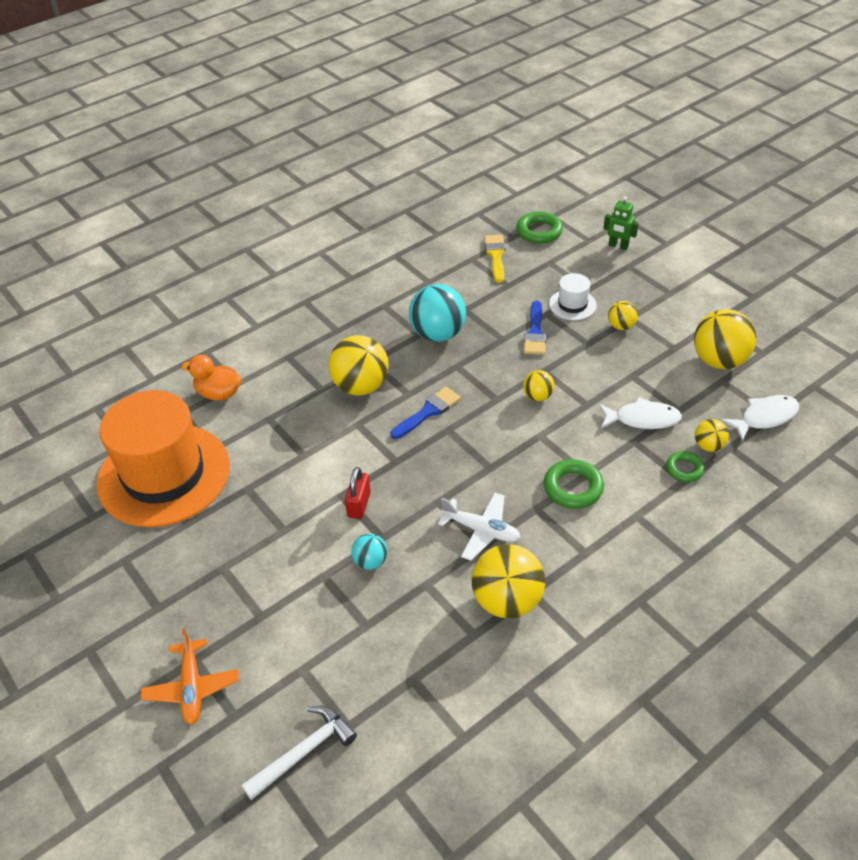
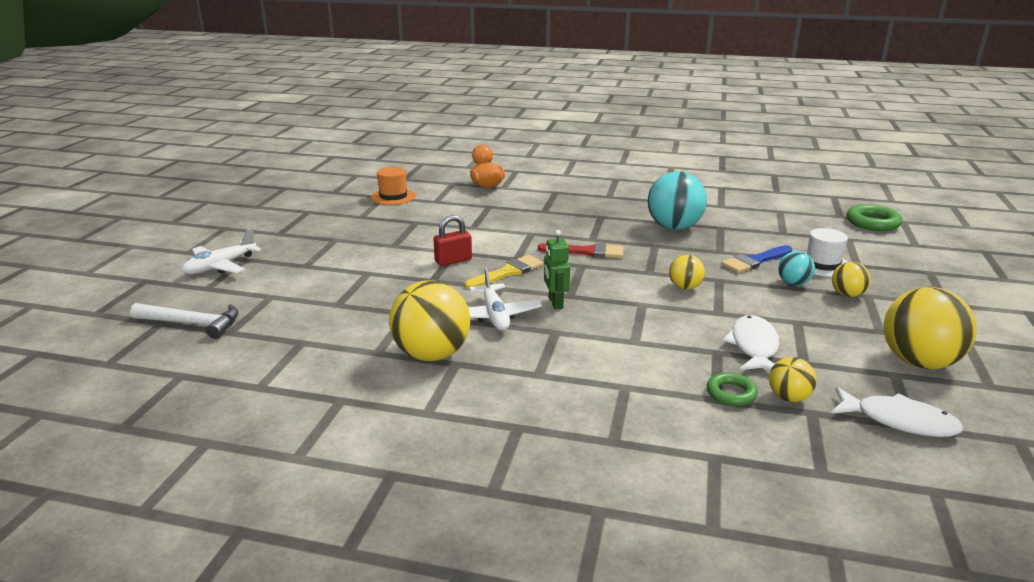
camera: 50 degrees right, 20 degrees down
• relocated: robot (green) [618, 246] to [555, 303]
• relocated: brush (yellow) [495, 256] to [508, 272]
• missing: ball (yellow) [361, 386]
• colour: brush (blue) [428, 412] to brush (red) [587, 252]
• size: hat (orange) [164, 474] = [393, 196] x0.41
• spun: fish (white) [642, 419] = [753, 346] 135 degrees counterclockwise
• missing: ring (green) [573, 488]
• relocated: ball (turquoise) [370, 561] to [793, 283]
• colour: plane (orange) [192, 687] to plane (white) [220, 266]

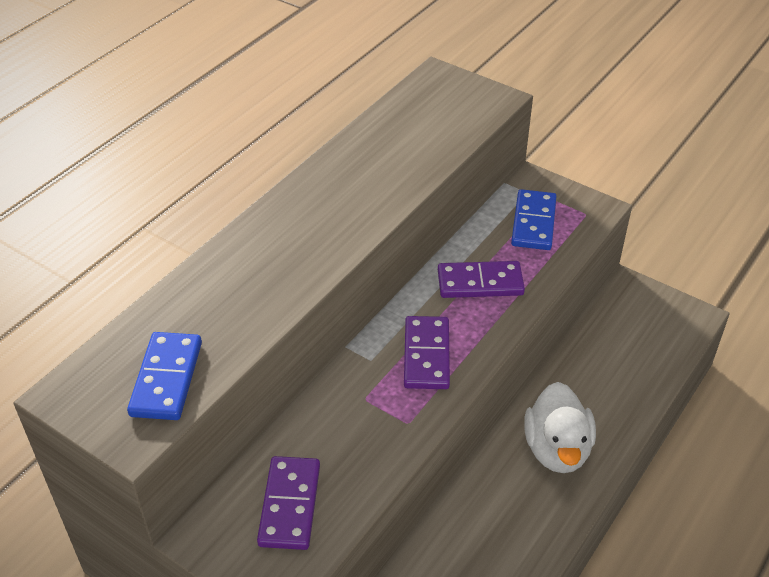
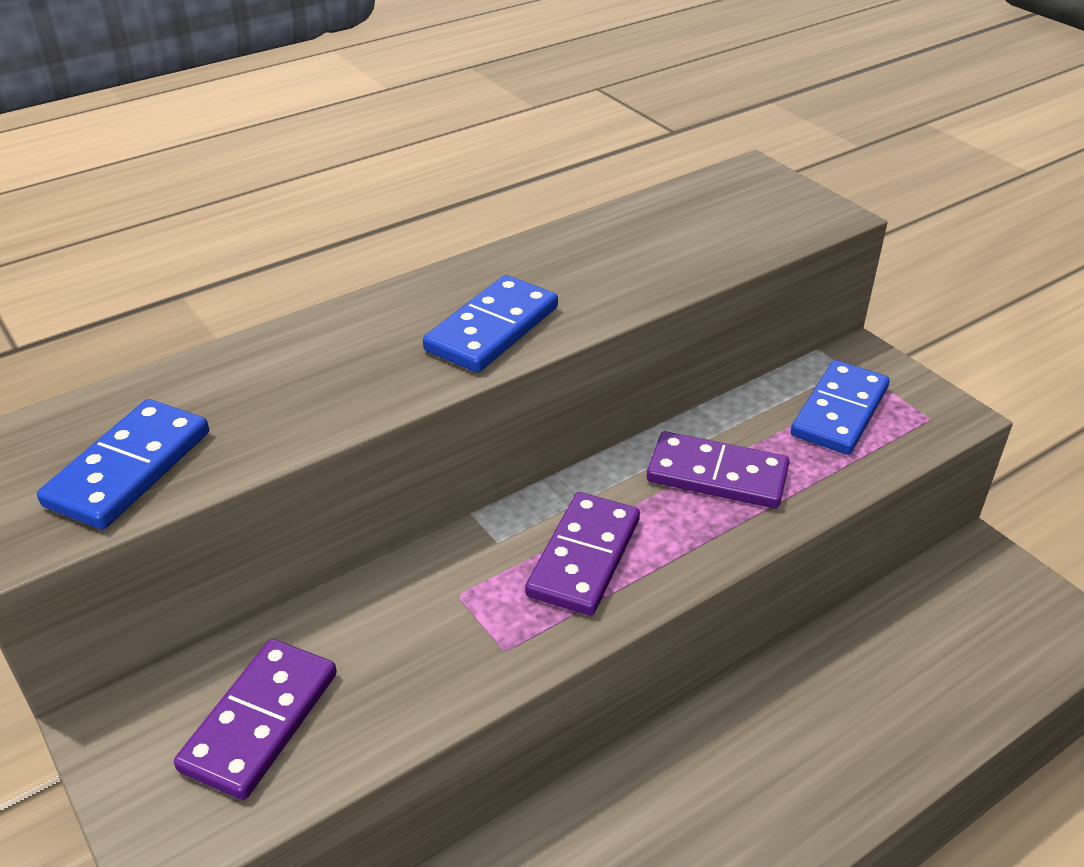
camera: 20 degrees right, 5 degrees down
• missing: duck (white) [557, 449]
• appeared: domino (blue) [492, 329]

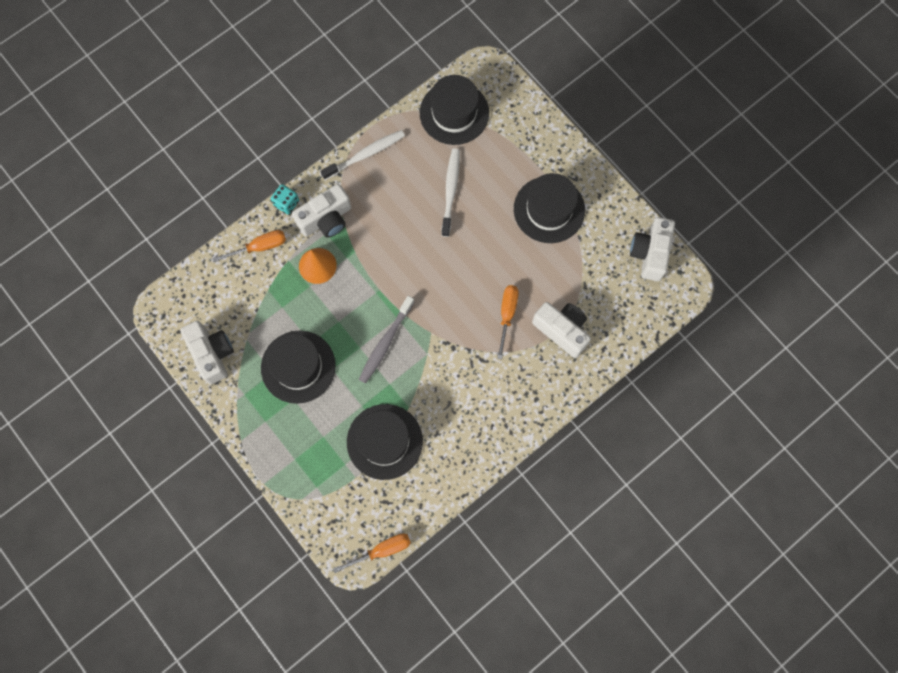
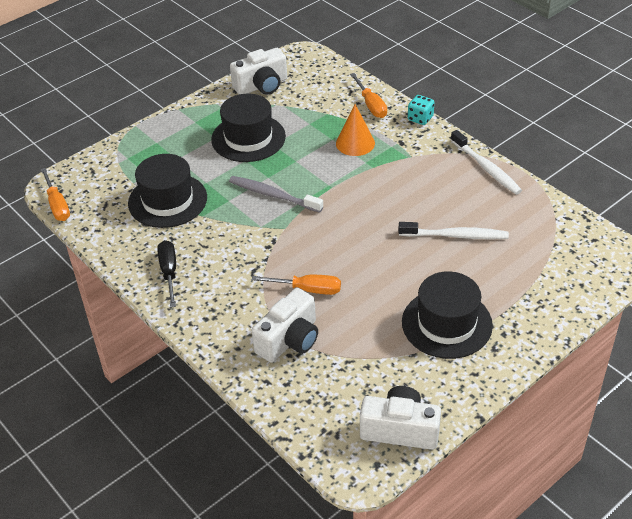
camera: 90 degrees right, 30 degrees down
• missing: hat (black) [454, 113]
• missing: camera (white) [326, 219]
• appeared: screwdriver (black) [169, 272]

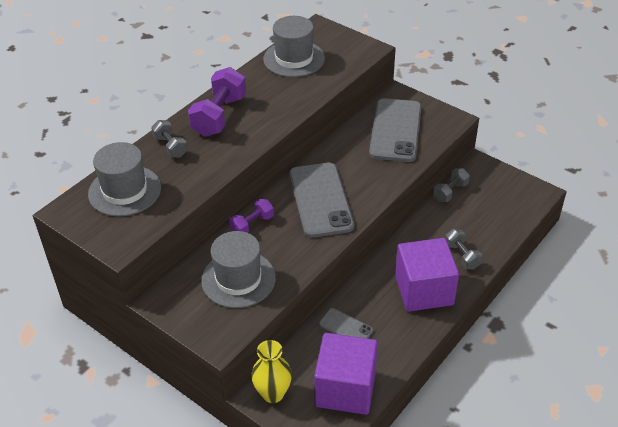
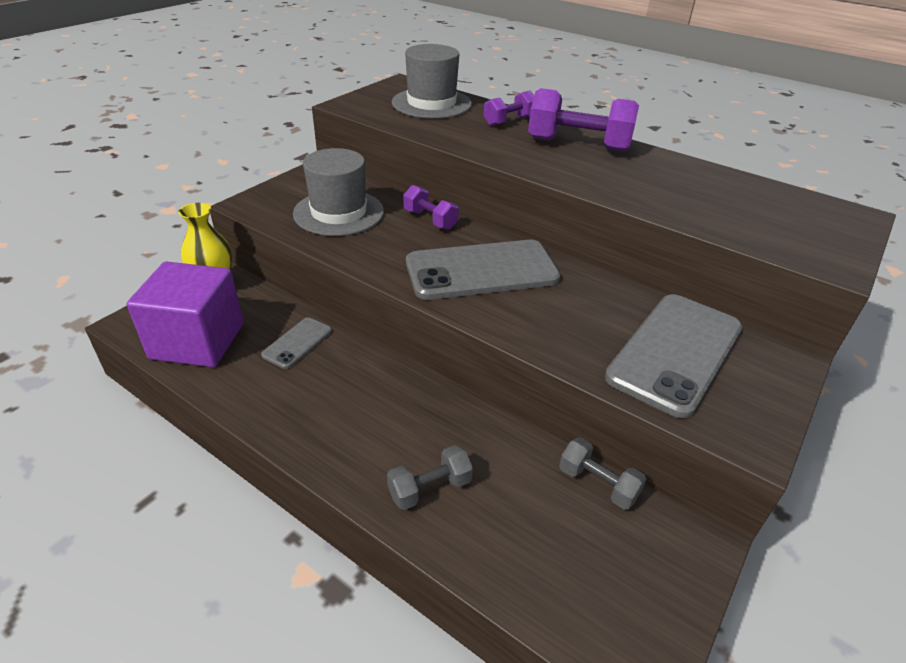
camera: 85 degrees right, 5 degrees down
• missing: hat (grey) [294, 59]
• spun: phone (grey) [395, 130] = [675, 352] 60 degrees counterclockwise
• colour: dumbbell (grey) [170, 147] to dumbbell (purple) [509, 121]
• missing: cube (purple) [424, 290]

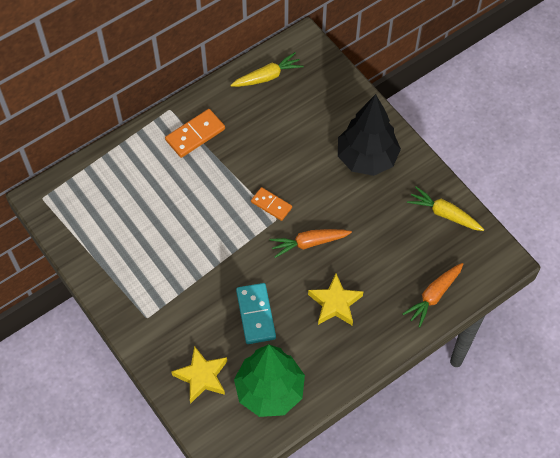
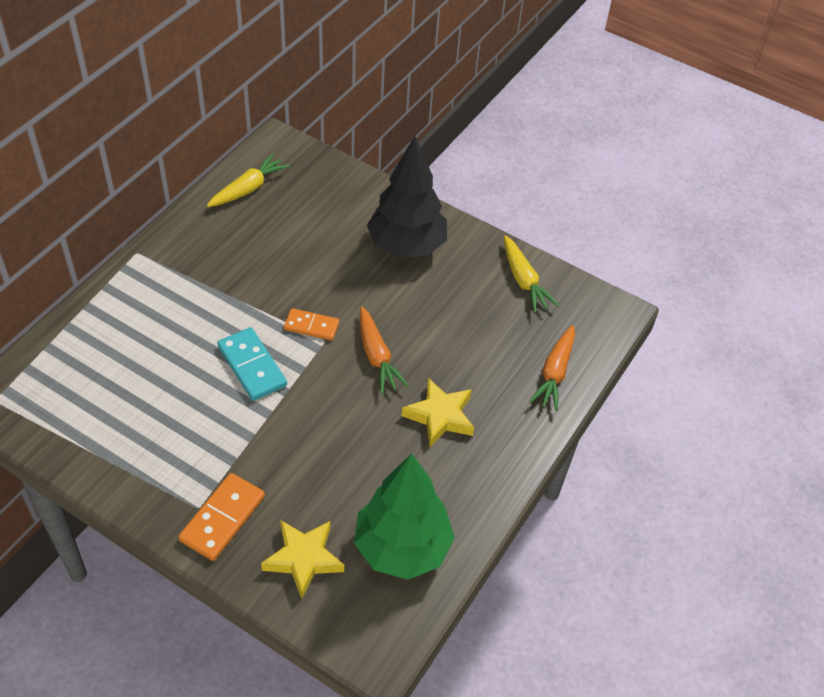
camera: 25 degrees left, 10 degrees down
• relocated: domino (orange) [195, 134] to [222, 518]
• spun: carrot (yellow) [444, 214] = [524, 281] 120 degrees counterclockwise
• spun: carrot (orange) [309, 243] = [377, 357] 75 degrees counterclockwise
• relocated: domino (turquoise) [256, 314] to [252, 366]

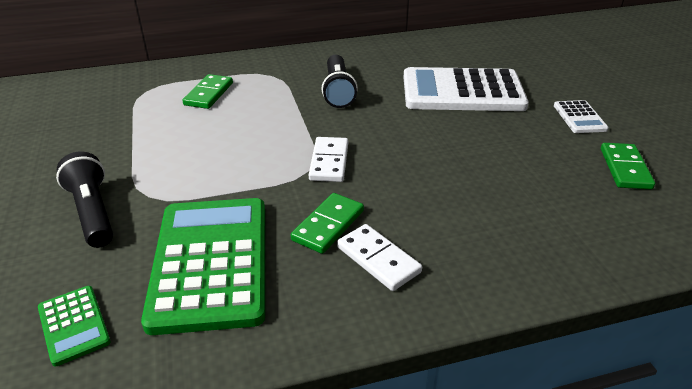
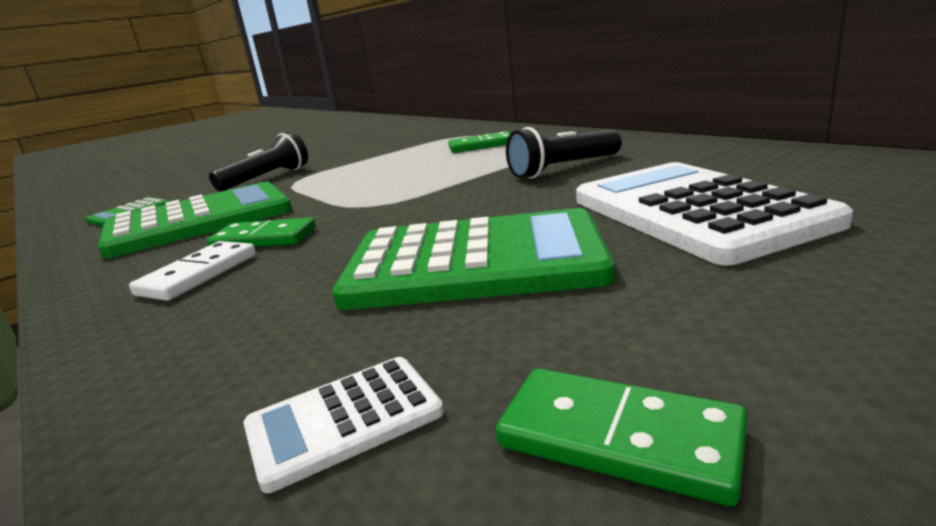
camera: 70 degrees right, 15 degrees down
• relocated: calculator (white) [579, 117] to [344, 420]
• missing: domino (white) [329, 162]
• spun: domino (green) [625, 168] = [618, 438] 45 degrees clockwise
• appeared: calculator (green) [474, 262]

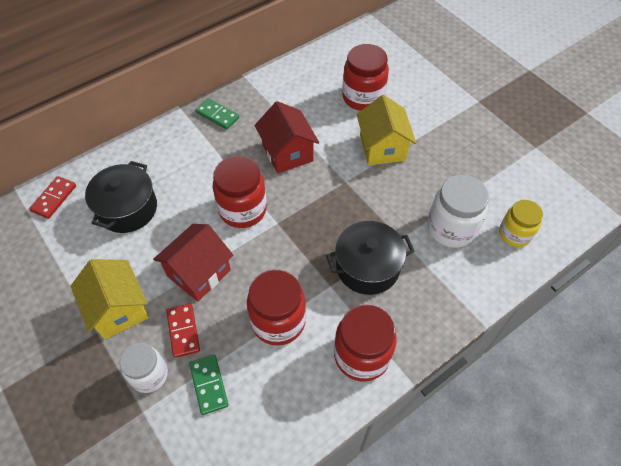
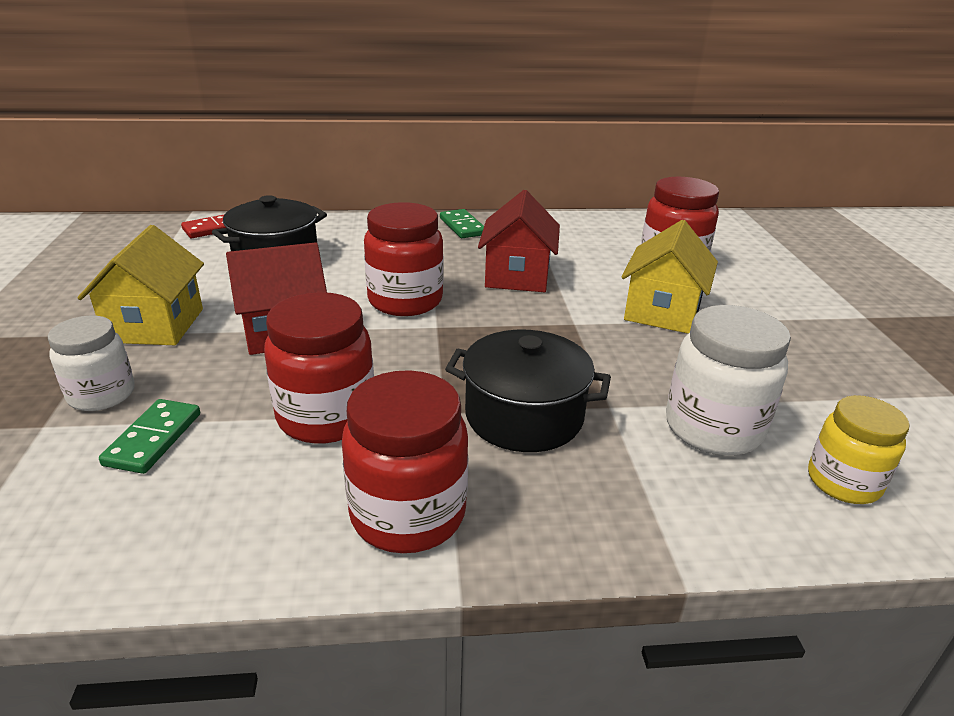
camera: 30 degrees right, 25 degrees down
• missing: domino (red) [183, 331]

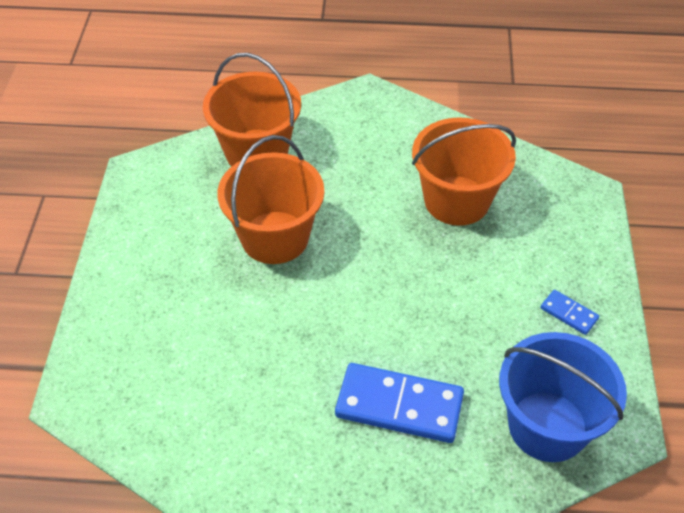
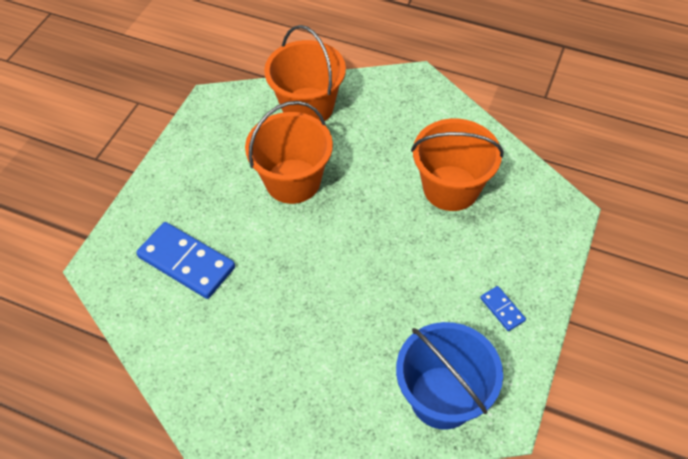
camera: 20 degrees right, 5 degrees up
• relocated: domino (blue) [399, 405] to [187, 262]

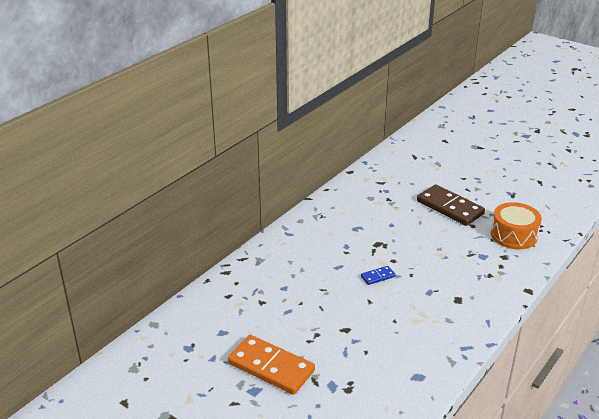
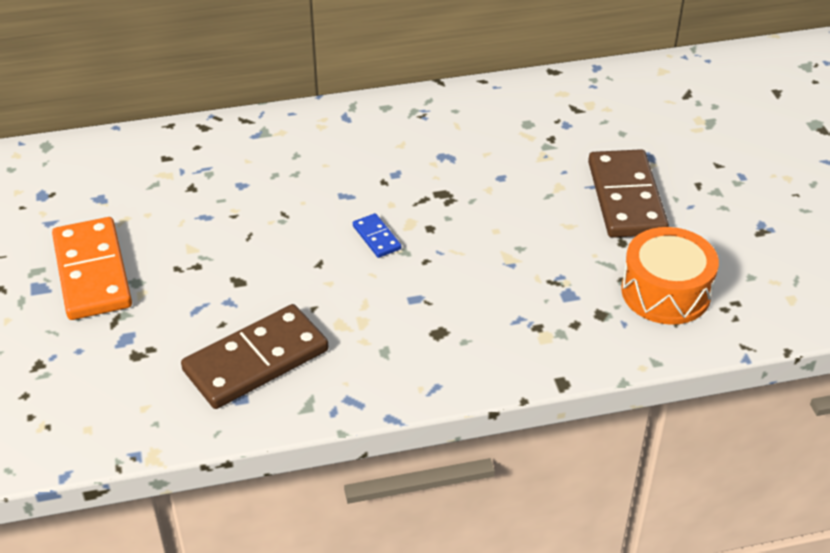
camera: 40 degrees right, 10 degrees up
• spun: domino (blue) [378, 276] = [377, 237] 45 degrees clockwise
• appeared: domino (brown) [256, 360]

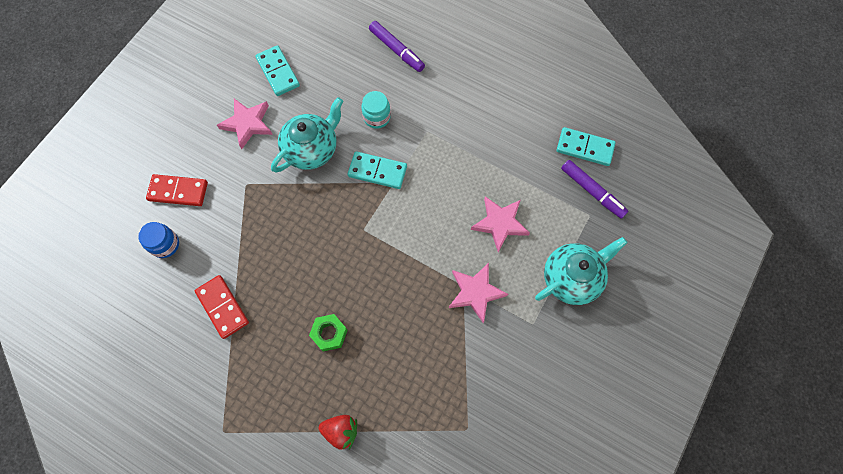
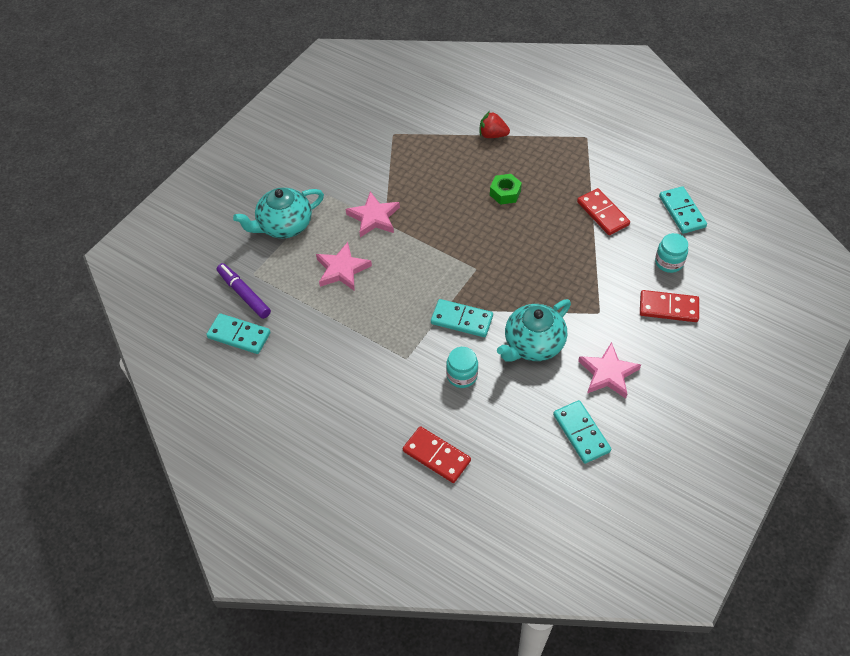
camera: 175 degrees left, 15 degrees down
• exchanged: marker (purple) [396, 50] to domino (red) [436, 456]
• colour: jar (blue) [165, 244] to jar (turquoise) [669, 262]
• appeared: domino (turquoise) [682, 212]

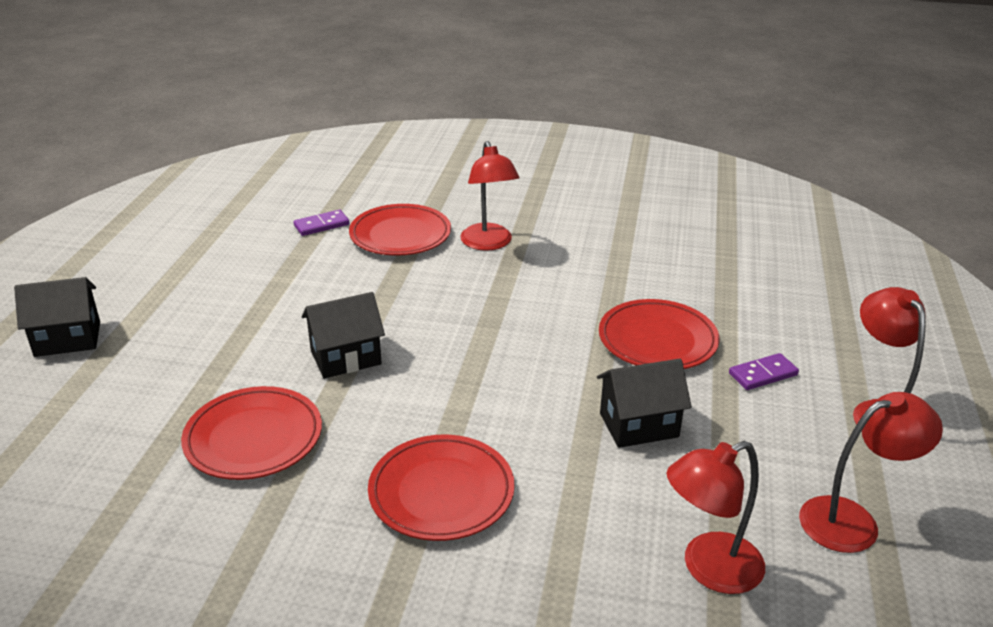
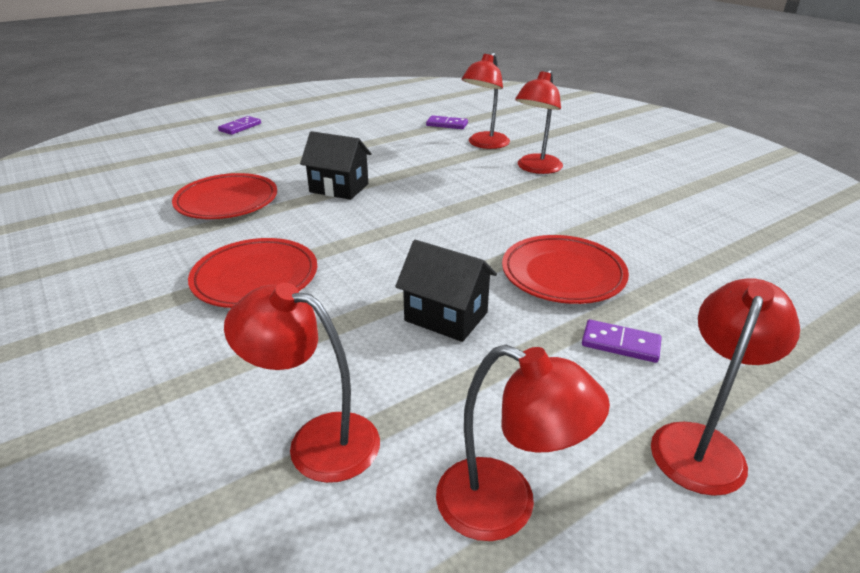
camera: 45 degrees right, 0 degrees up
• exchanged: plate (red) [400, 235] to lamp (red) [484, 144]
• exchanged: house (black) [67, 339] to domino (purple) [240, 127]

